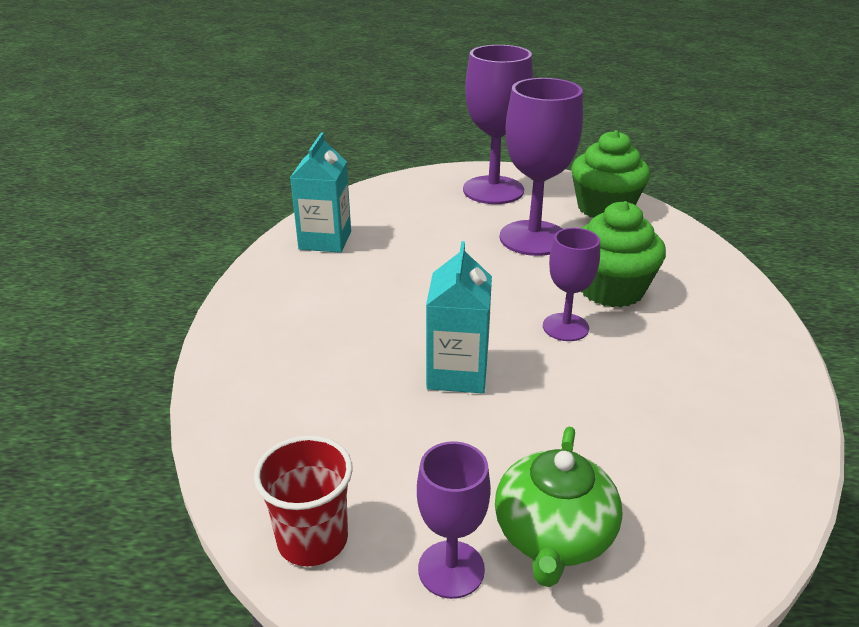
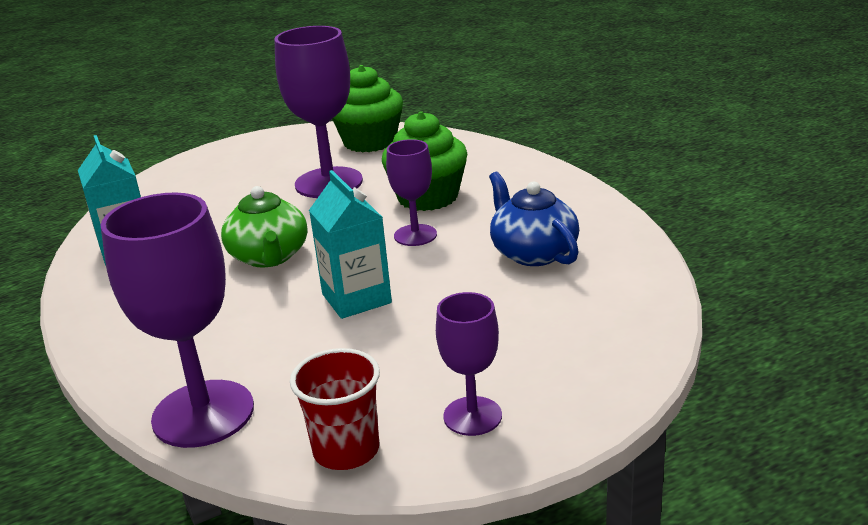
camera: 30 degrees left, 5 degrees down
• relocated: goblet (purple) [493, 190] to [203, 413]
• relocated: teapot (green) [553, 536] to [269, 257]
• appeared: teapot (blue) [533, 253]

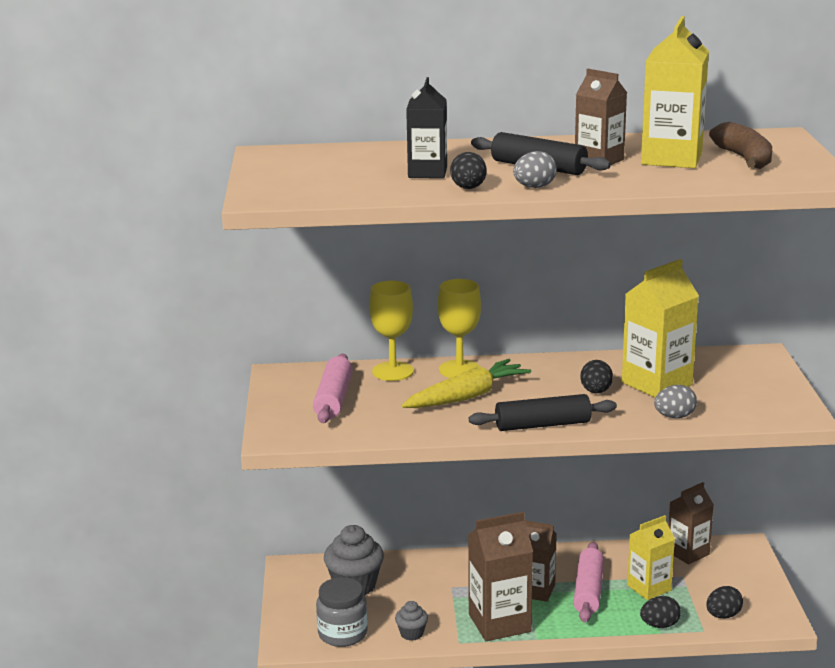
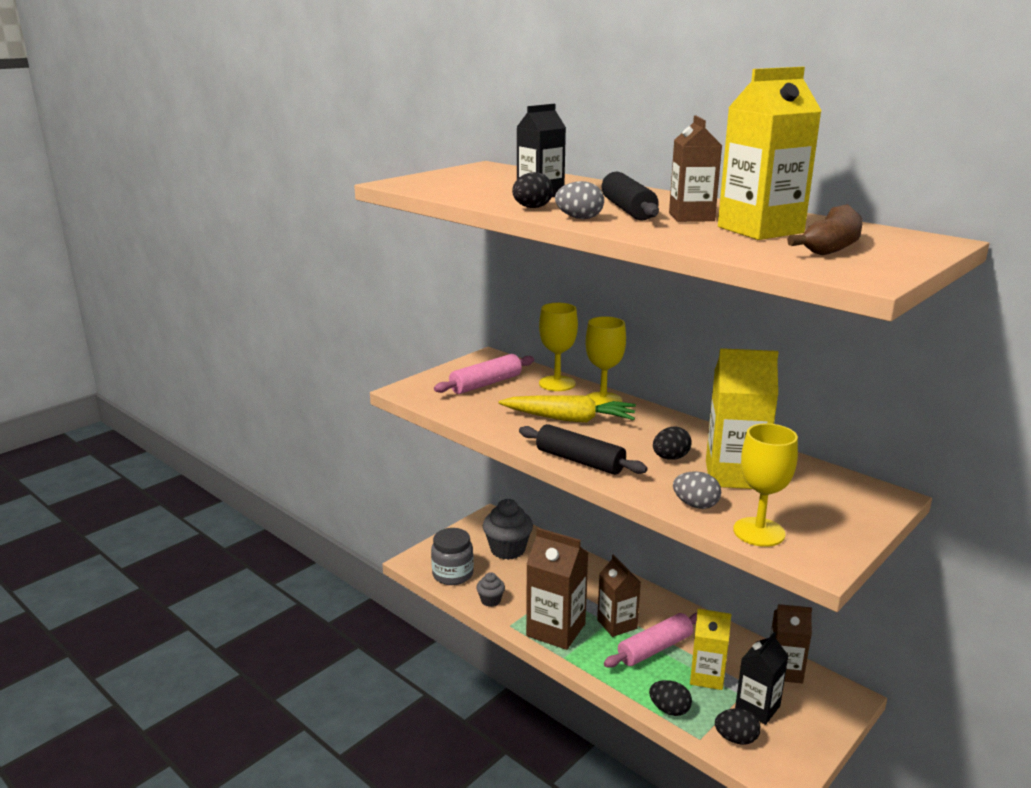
camera: 45 degrees right, 0 degrees up
• appeared: goblet (yellow) [759, 532]
• appeared: carton (black) [757, 707]

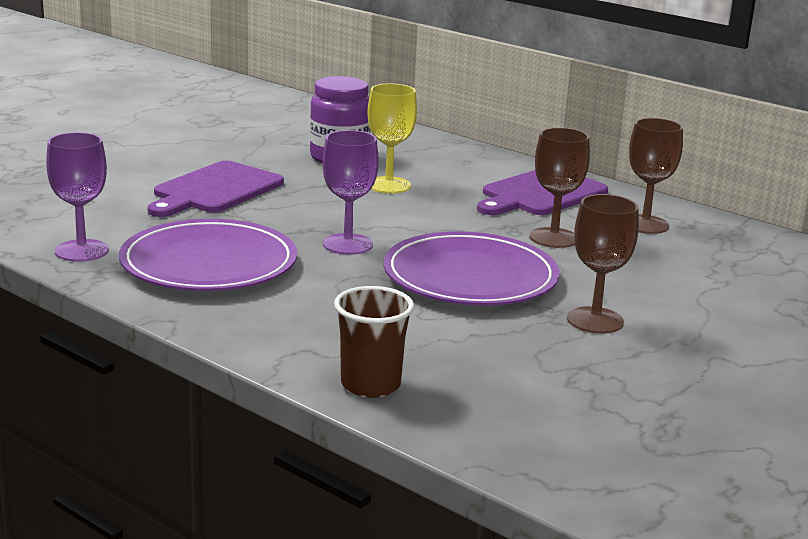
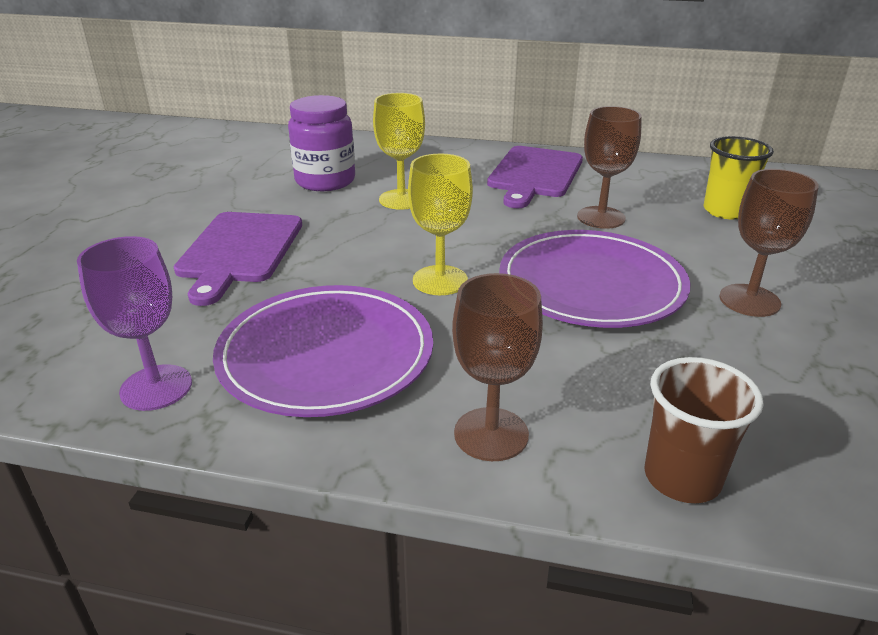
camera: 25 degrees left, 10 degrees up
• relocated: goblet (brown) [645, 224] to [491, 434]
• colour: goblet (purple) [347, 244] to goblet (yellow) [440, 280]
• appeared: cup (yellow) [725, 211]

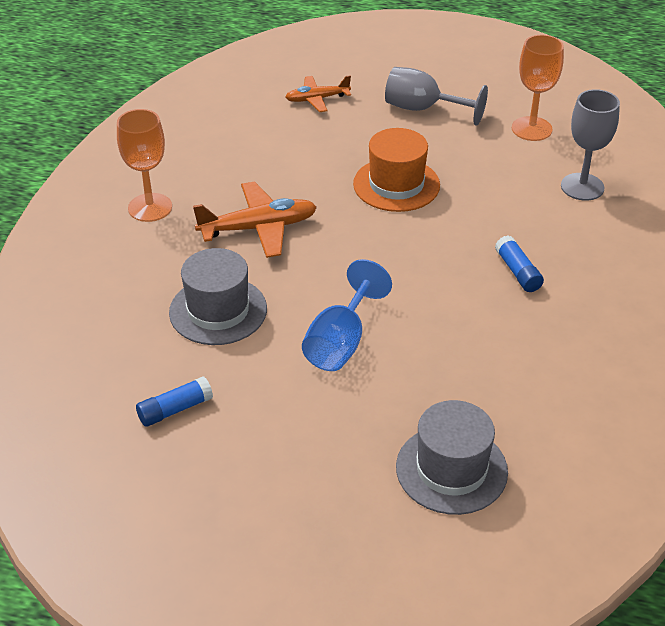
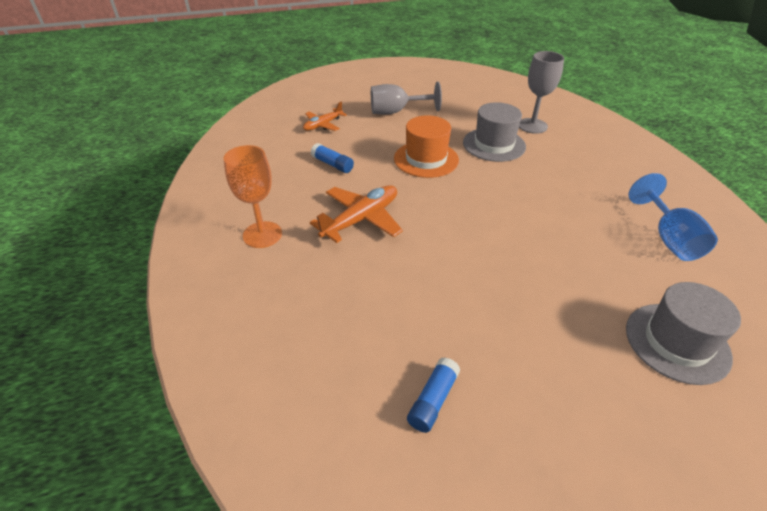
camera: 30 degrees left, 0 degrees up
• missing: goblet (orange) [531, 129]
• relocated: glue stick (blue) [518, 272] to [332, 164]
• relocated: hat (grey) [218, 310] to [494, 144]
• relocated: goblet (blue) [340, 342] to [668, 238]

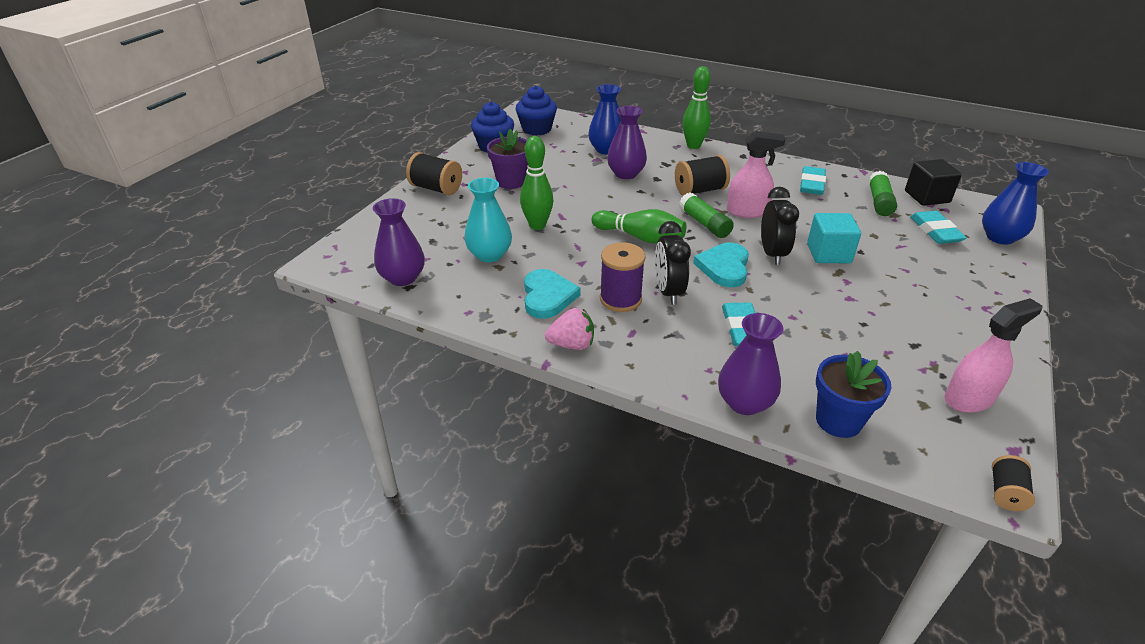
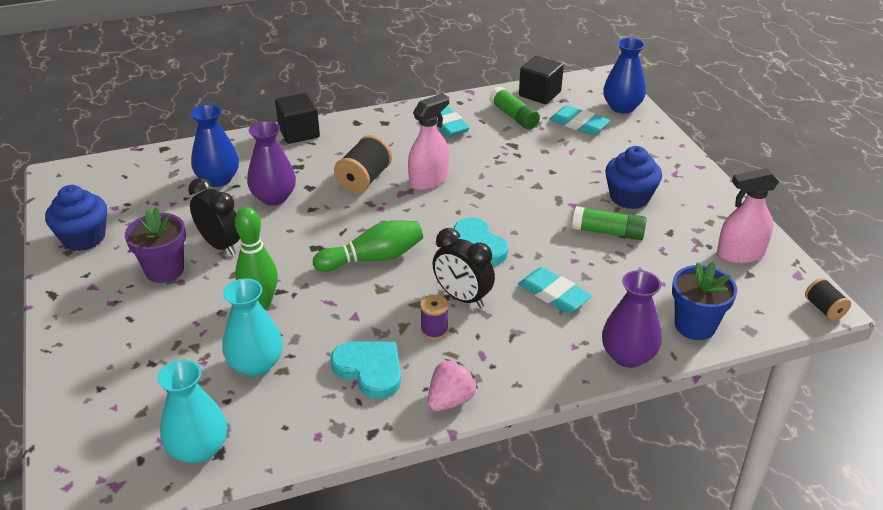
camera: 45 degrees left, 0 degrees up
• exchanged: bowling pin (green) [693, 145] to cube (black) [299, 133]
• relocated: cupcake (blue) [536, 129] to [629, 197]
• missing: spool (black) [436, 188]
• relocated: clock (black) [772, 254] to [220, 245]
• relocated: glue stick (green) [704, 224] to [608, 232]
• colour: vase (purple) [403, 278] to vase (turquoise) [198, 449]
• missing: cube (turquoise) [828, 253]
• size: spool (purple) [620, 299] = [434, 330] x0.59
• spun: spray bottle (pink) [969, 398] = [740, 254] 120 degrees counterclockwise

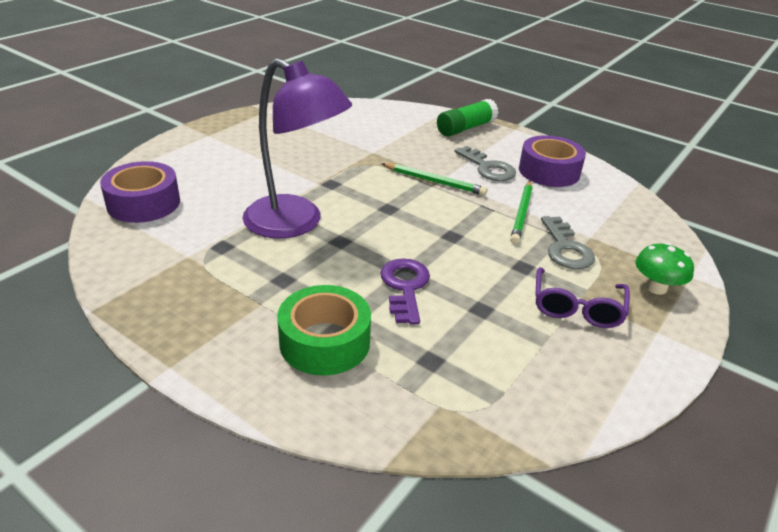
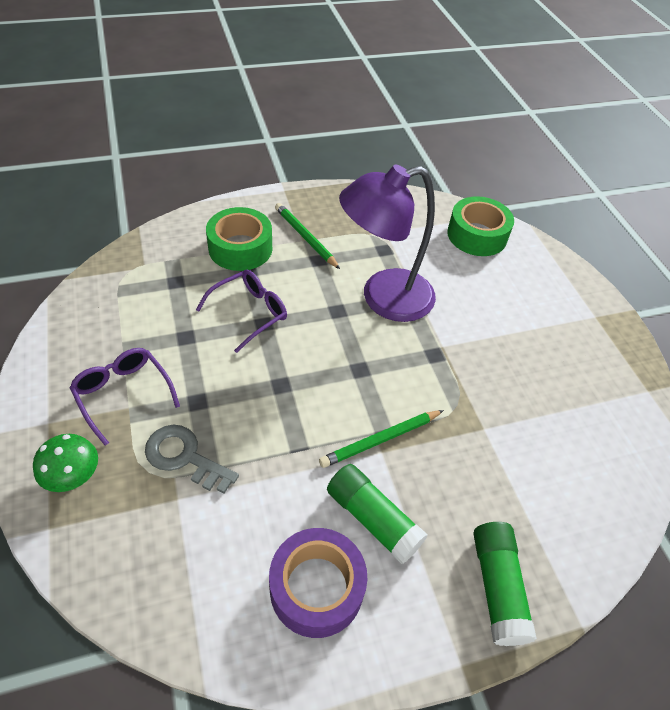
camera: 125 degrees right, 15 degrees up
• exchanged: key (grey) [488, 168] to glue stick (green) [373, 519]
• colour: tape (purple) [143, 203] to tape (green) [477, 235]
• relocated: pencil (green) [522, 214] to [305, 237]
• exchanged: key (purple) [405, 287] to glasses (purple) [250, 313]

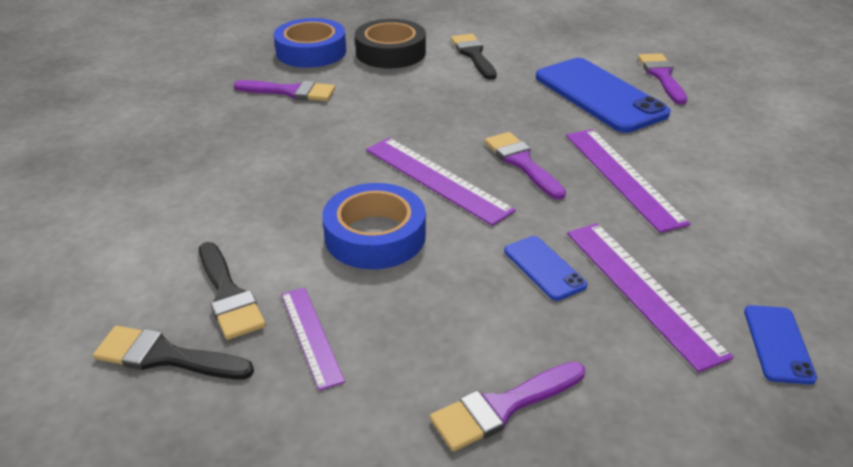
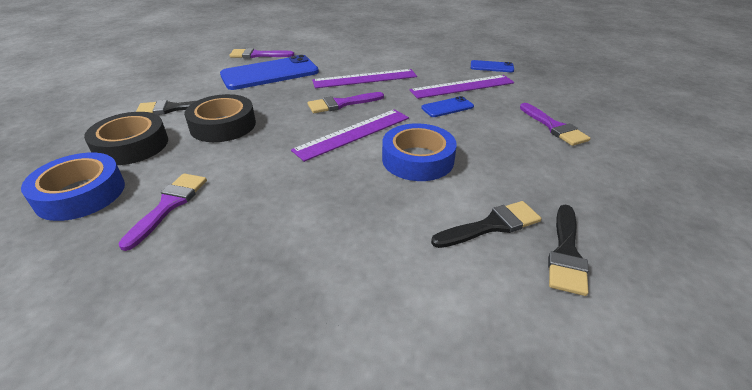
camera: 85 degrees left, 0 degrees up
• missing: ruler (purple) [311, 336]
• appeared: tape (black) [223, 125]

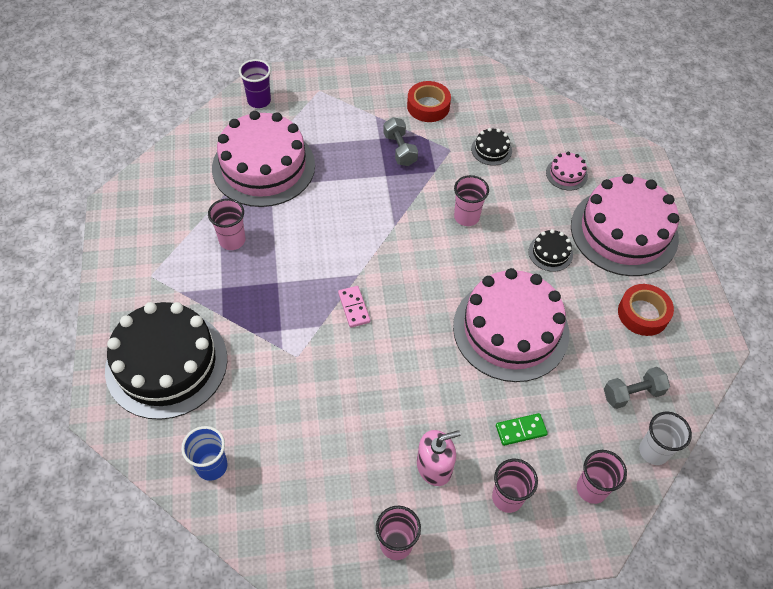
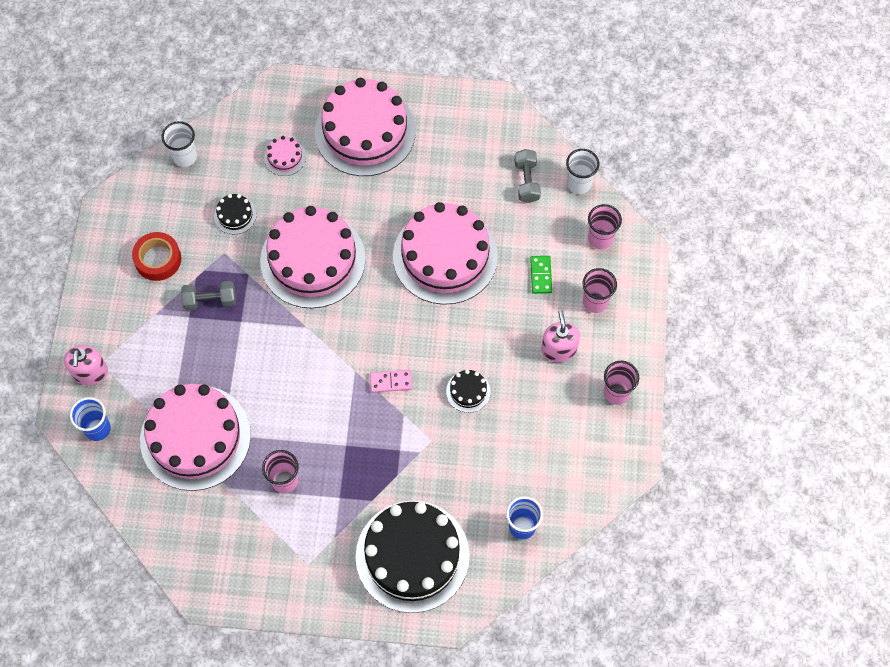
camera: 75 degrees left, 10 degrees up
• colour: cup (purple) [259, 101] to cup (blue) [97, 429]
• exchanged: cup (pink) [466, 217] to cake (pink) [313, 260]
• relocated: cake (black) [550, 253] to [468, 391]
• missing: tape (red) [643, 314]
• appeared: cup (white) [185, 157]
• appeared: soap dispenser (pink) [90, 372]

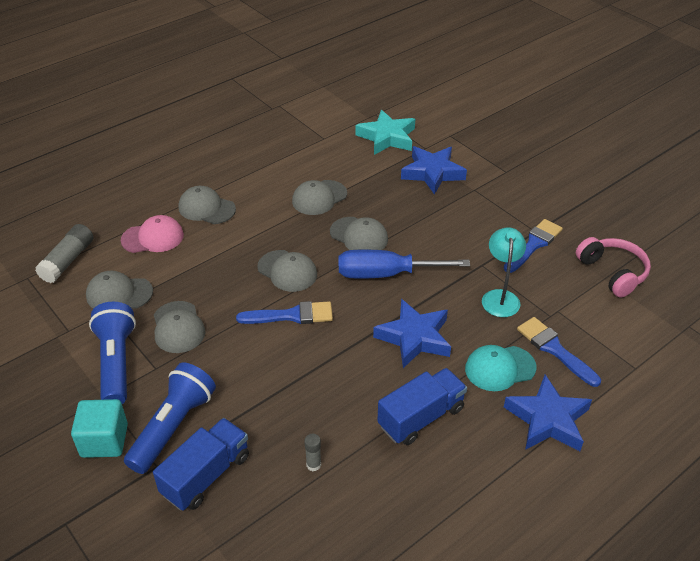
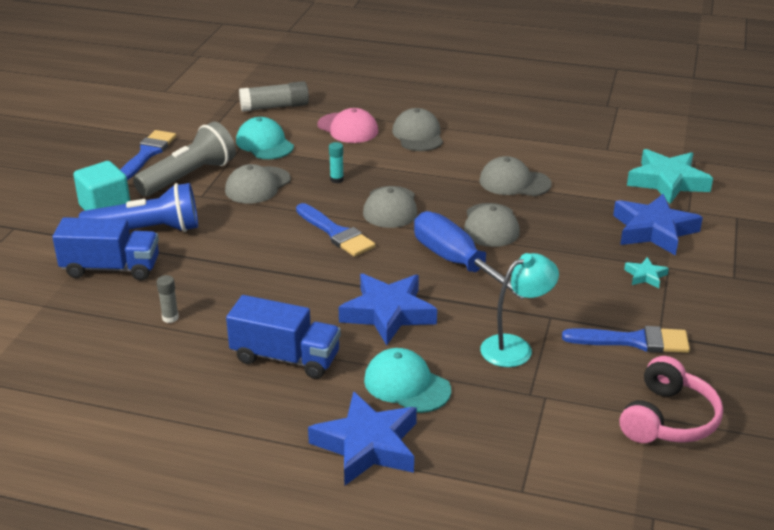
camera: 55 degrees right, 10 degrees down
• colour: cap (grey) [119, 294] to cap (turquoise) [264, 143]
• colour: flashlight (blue) [116, 362] to flashlight (grey) [189, 176]
• relocated: brush (blue) [554, 349] to [147, 154]
• appeared: glue stick (turquoise) [337, 179]
• appeared: star (turquoise) [645, 276]

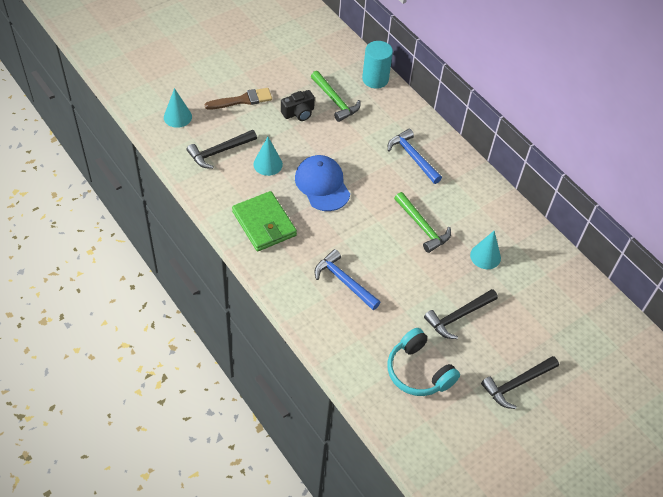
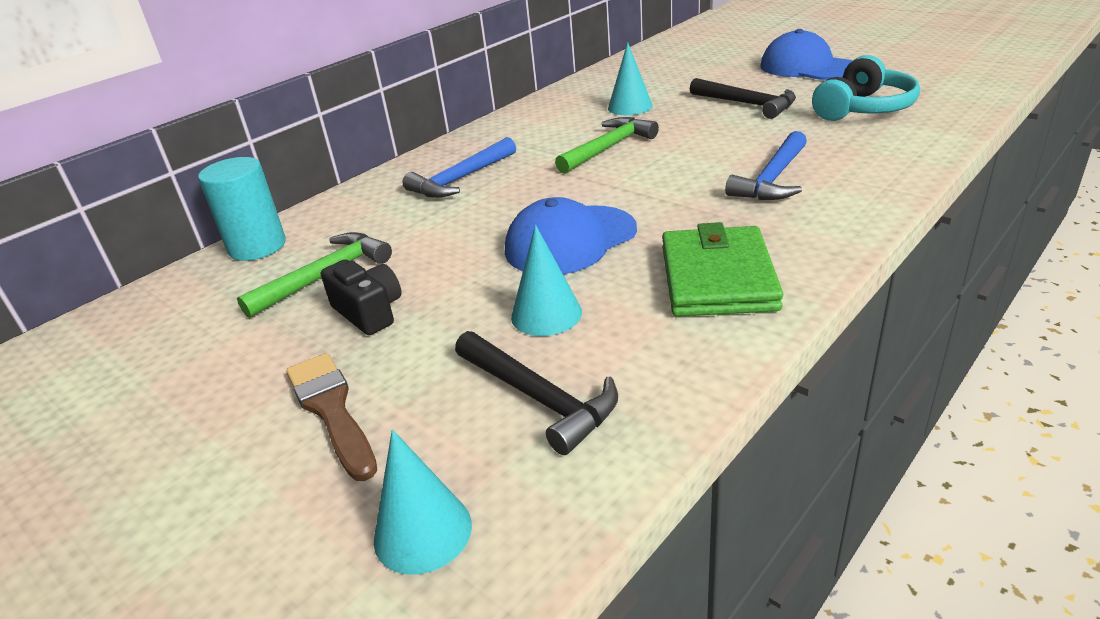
camera: 95 degrees left, 20 degrees down
• spun: wallet (green) [264, 223] = [717, 278] 45 degrees counterclockwise
• exchanged: hammer (black) [517, 384] to cap (blue) [807, 67]

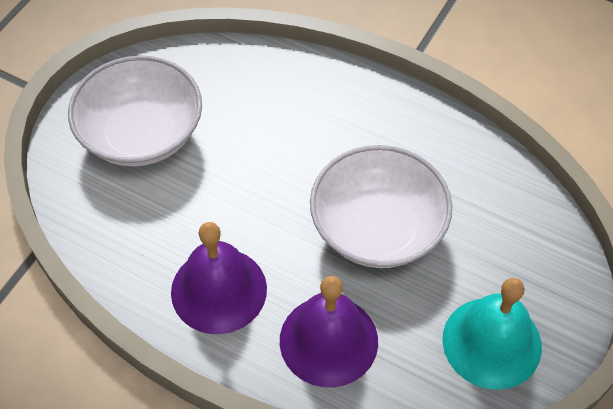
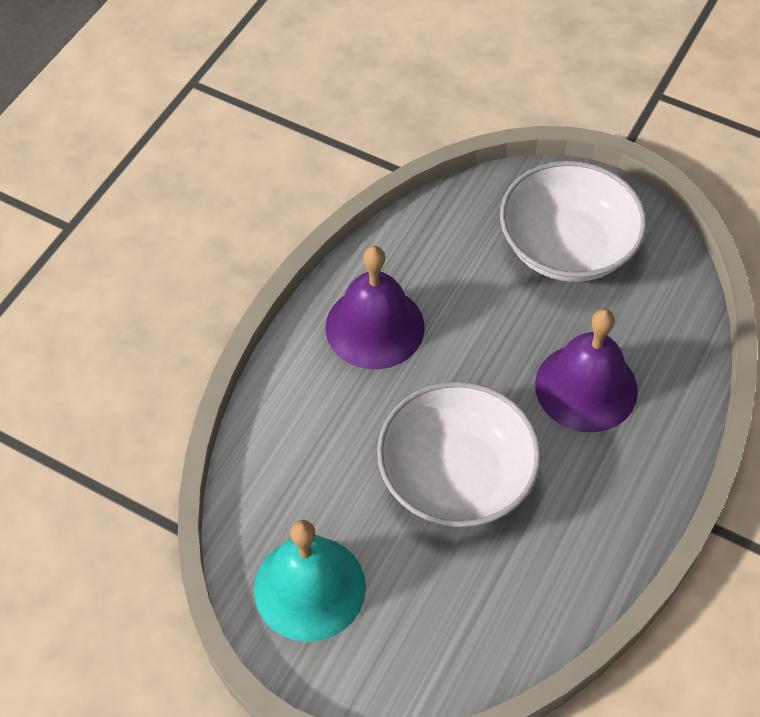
camera: 90 degrees right, 0 degrees up
• relocated: bell (purple) [328, 340] to [586, 387]

